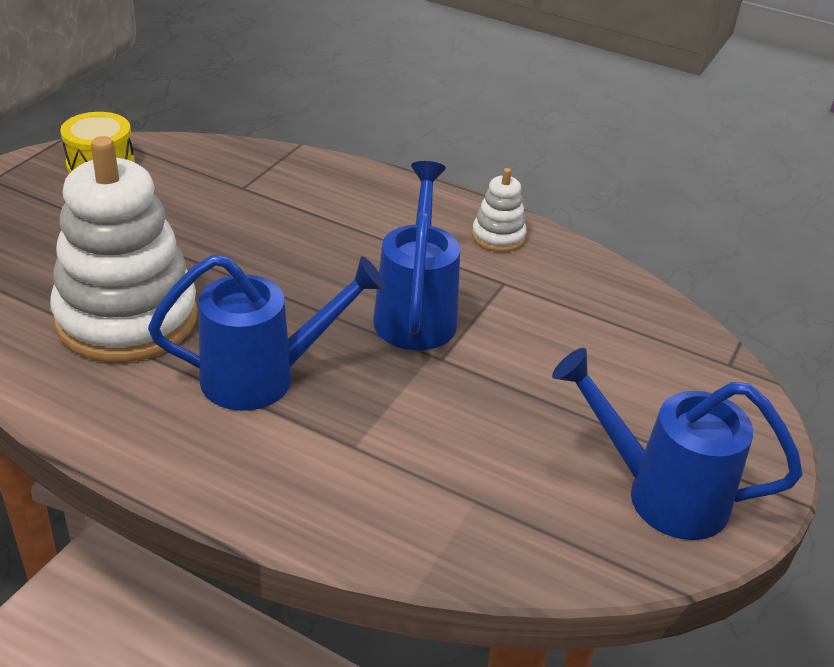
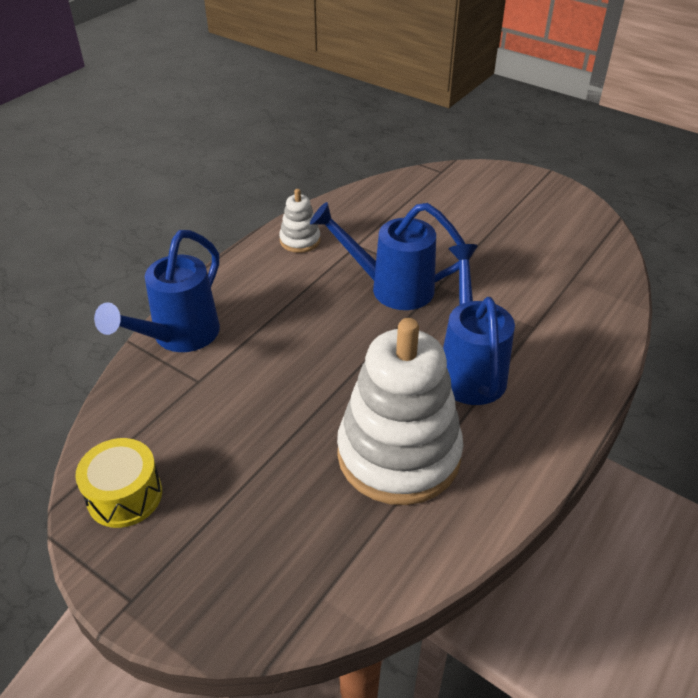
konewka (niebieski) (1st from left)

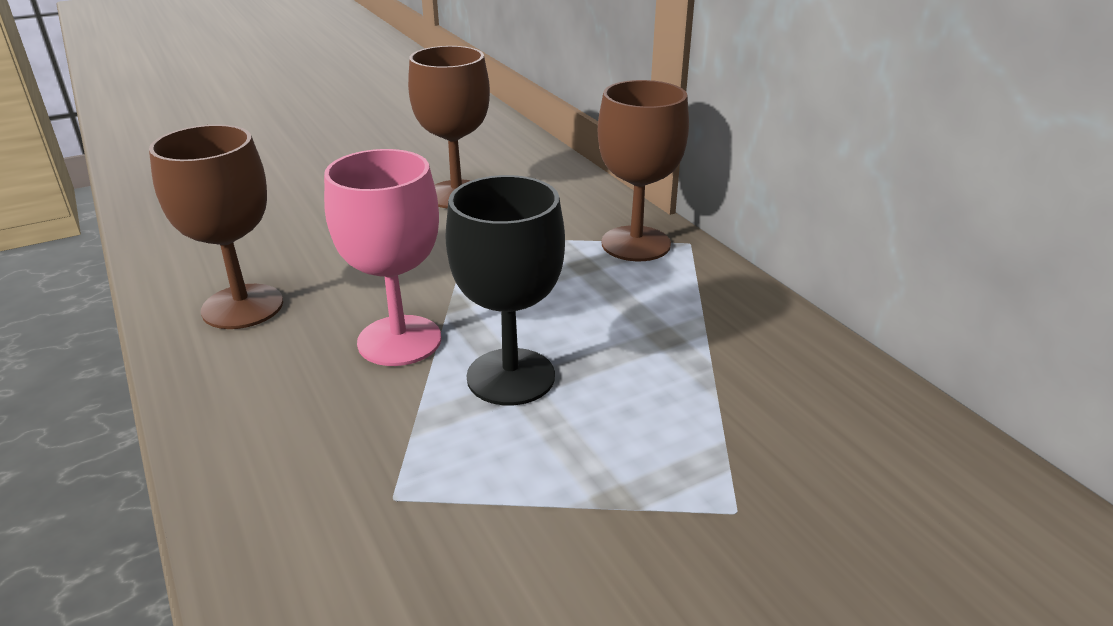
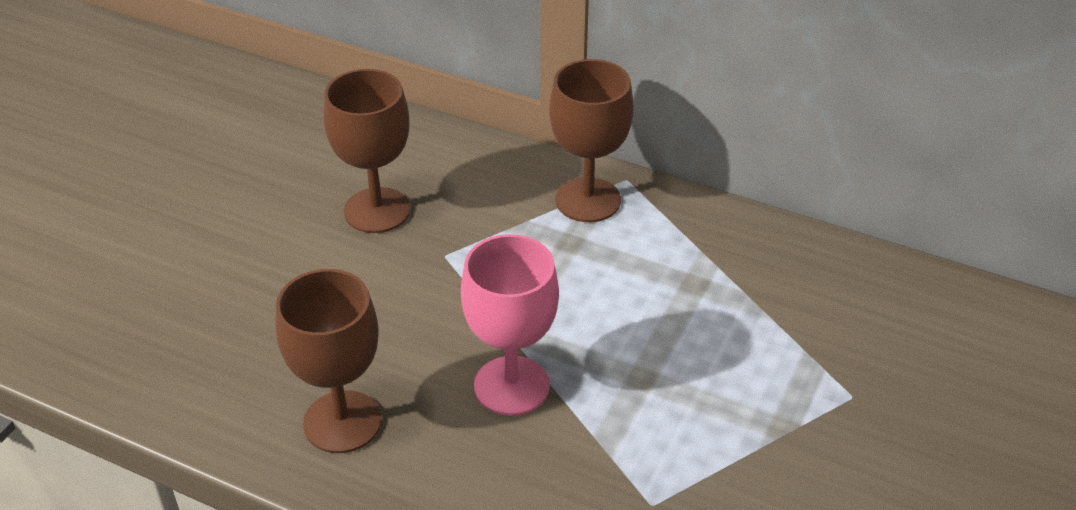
kielich (czarny)

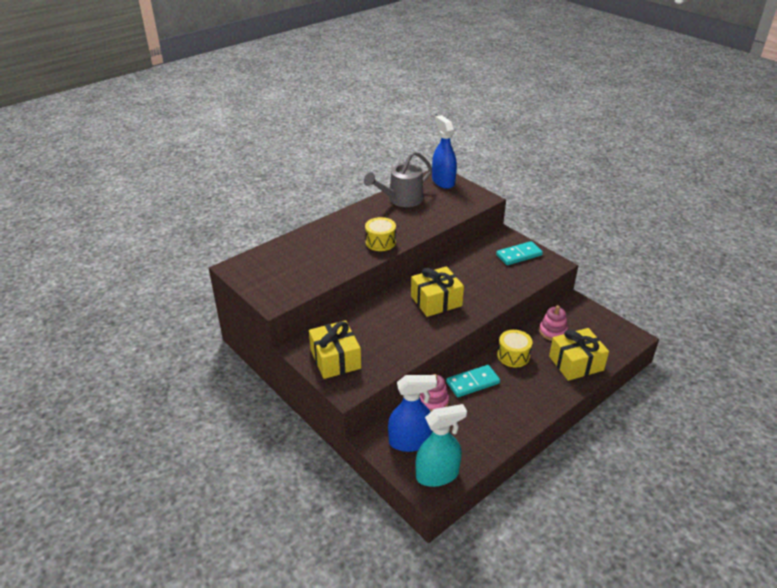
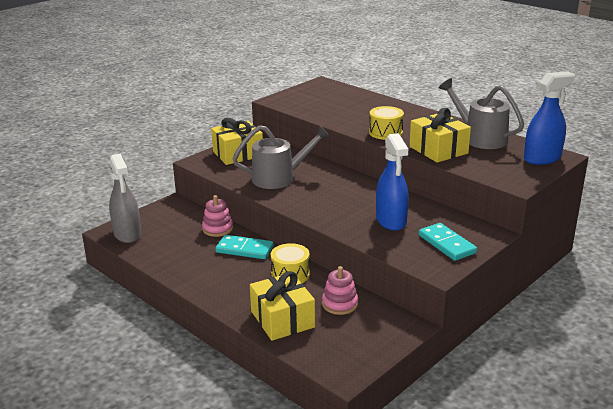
prezent (żółty) (3rd from left); kostka domina (turkusowy) (1st from left); spryskiwacz (niebieski) (1st from left); spryskiwacz (szary); konewka (szary) (1st from left)

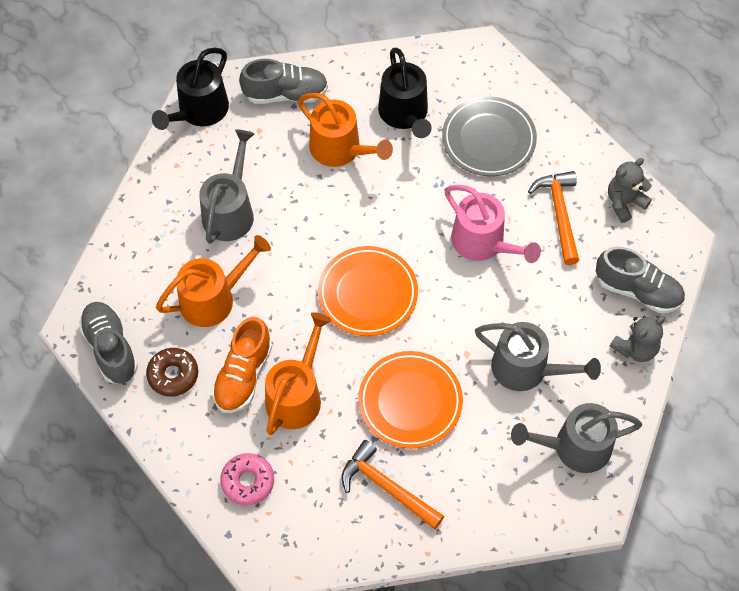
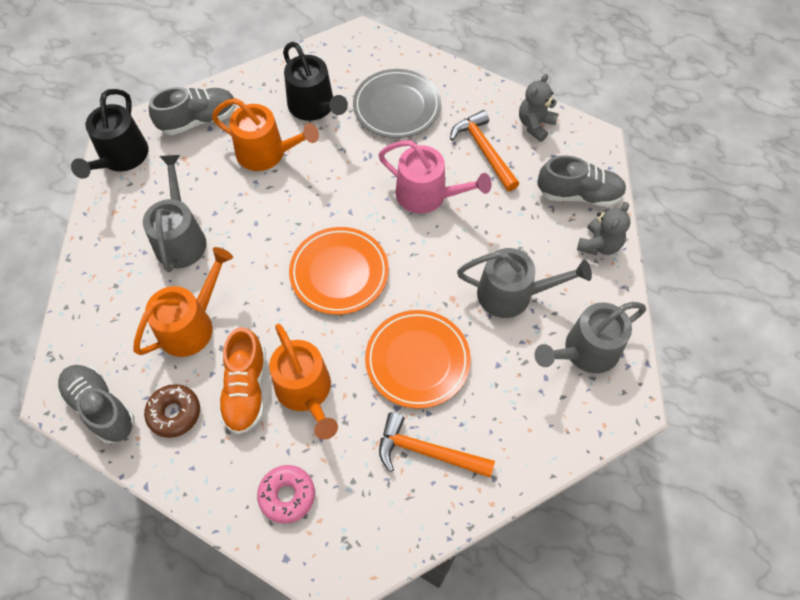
konewka (pomarańczowy) (3rd from left)

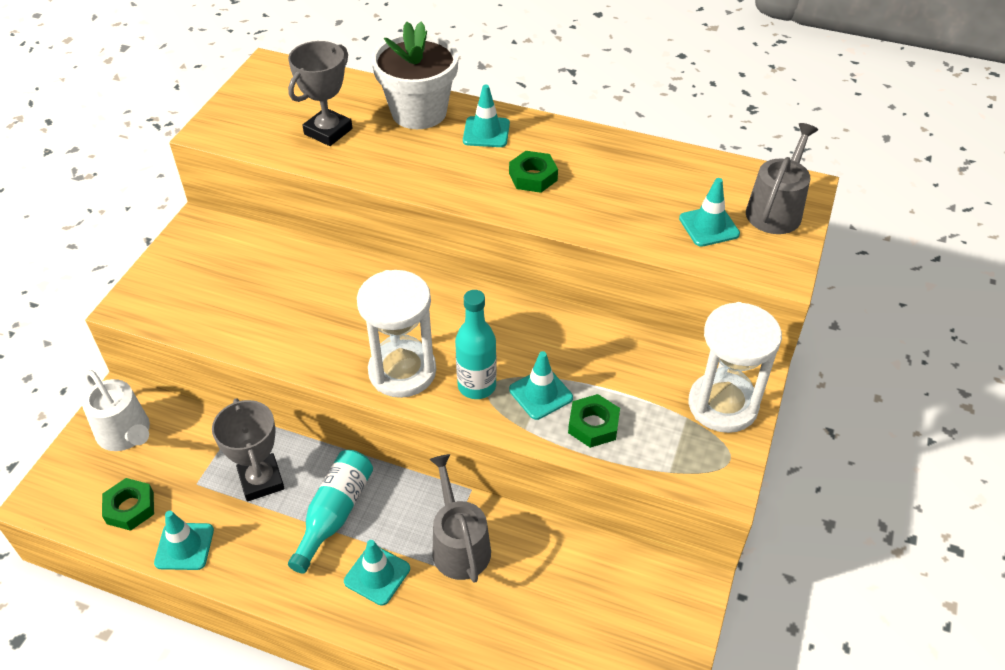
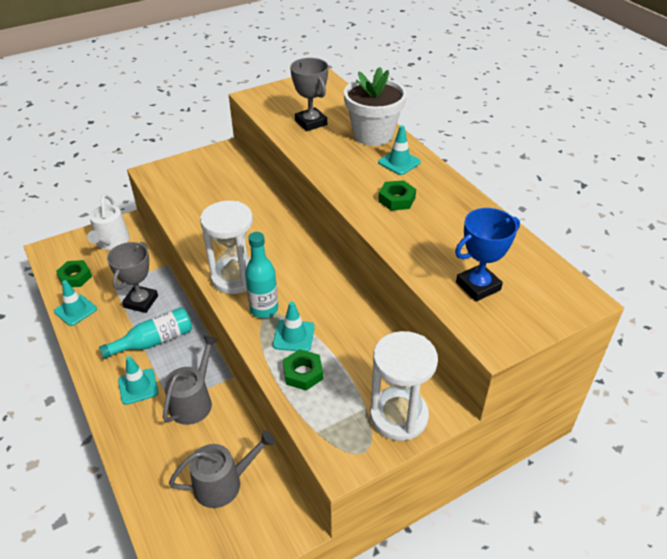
puchar (szary) (2nd from left); konewka (szary) (2nd from left); puchar (niebieski)

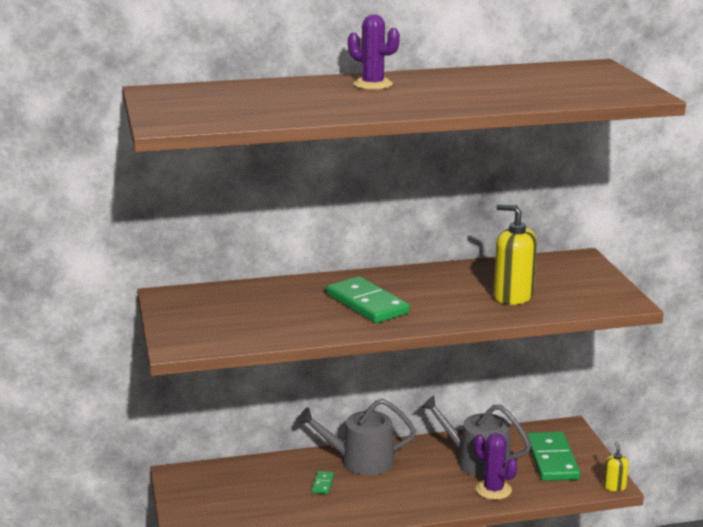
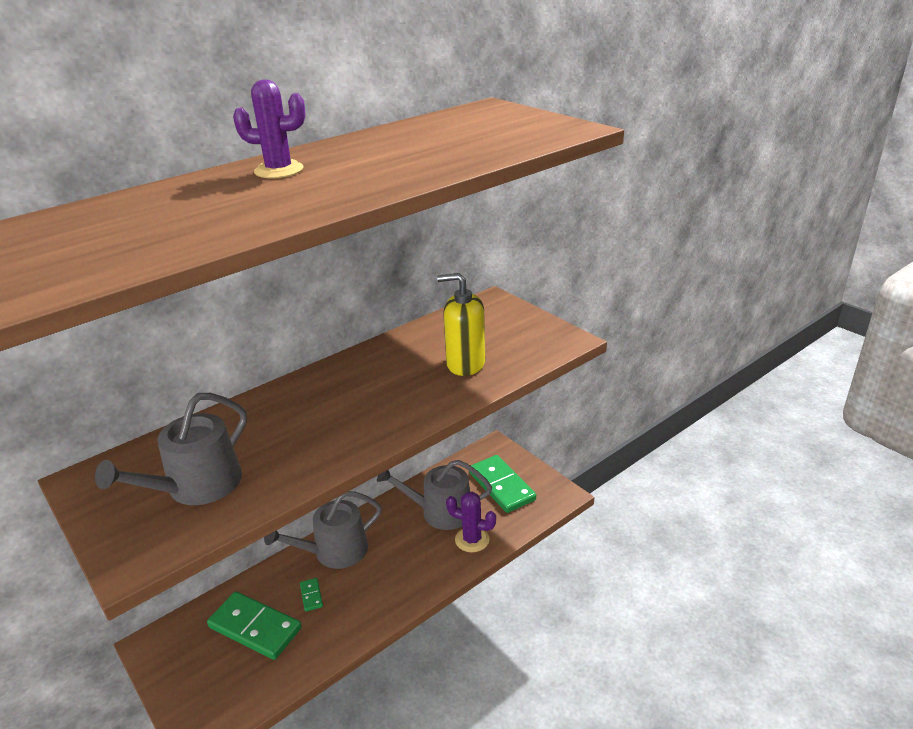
kostka domina (zielony) (1st from left); dozownik mydła (żółty) (2nd from left in the first image); konewka (szary) (1st from left)

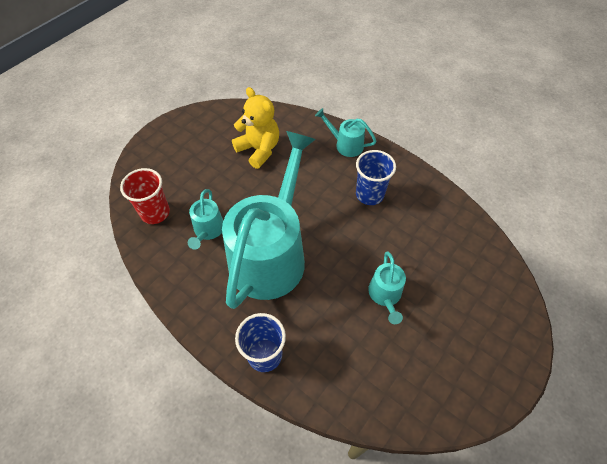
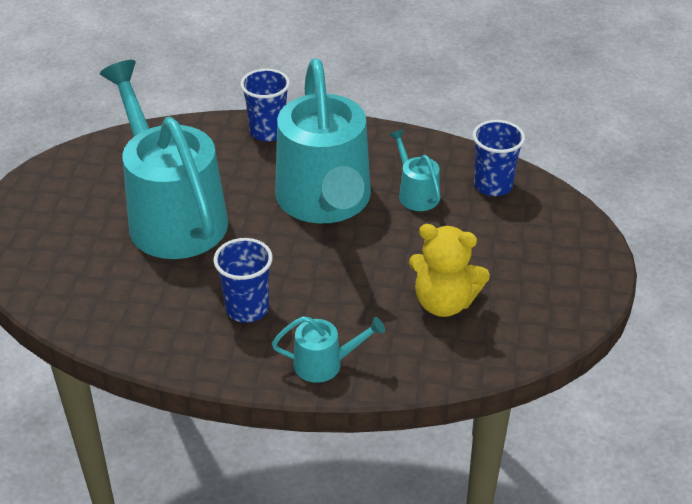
szklanka (niebieski) (3rd from left); konewka (turkusowy) (1st from left)

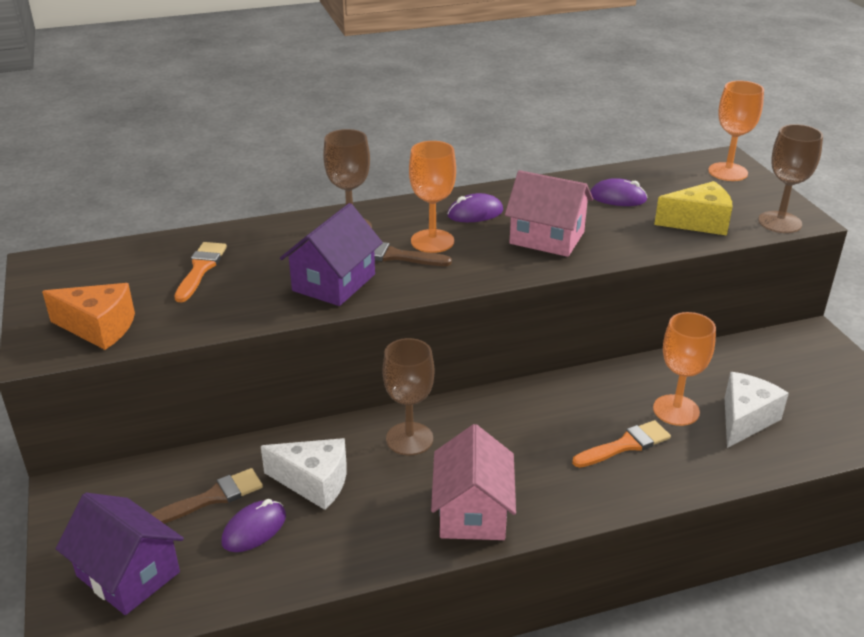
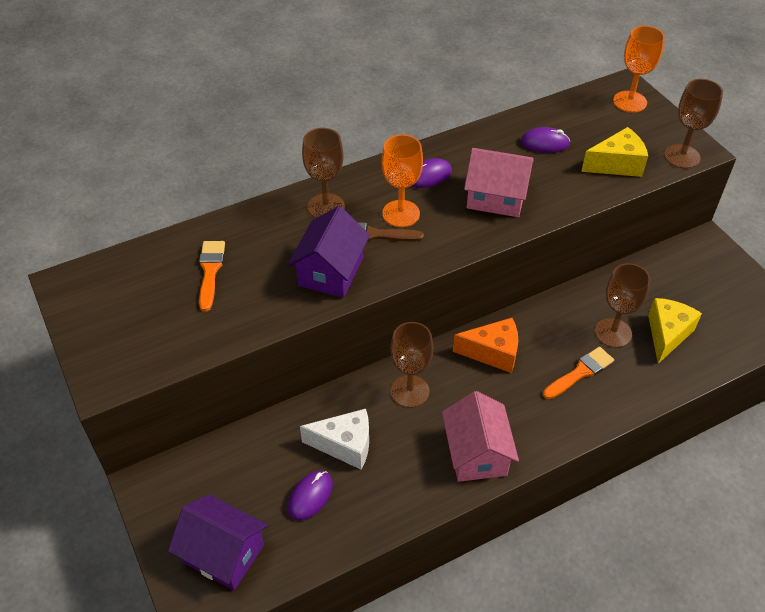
ser (pomarańczowy); kielich (brązowy) (3rd from left); ser (żółty) (2nd from left); pędzel (brązowy) (1st from left in the first image)

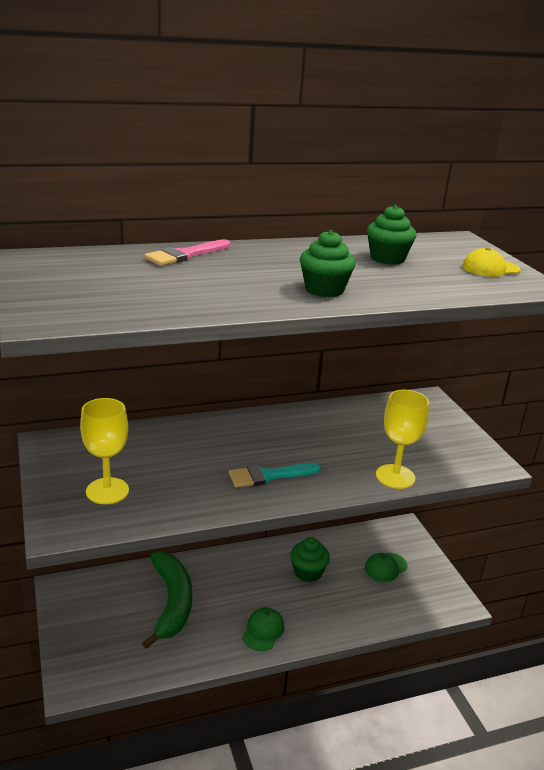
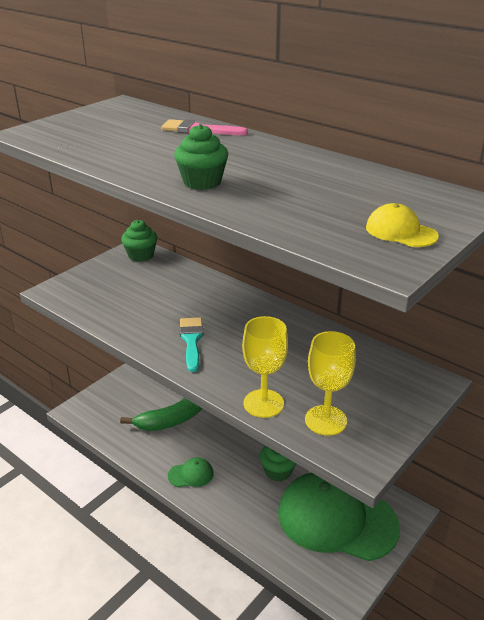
muffinka (zielony) (1st from left); kielich (żółty) (2nd from left); pędzel (turkusowy); czapka (zielony) (2nd from left)

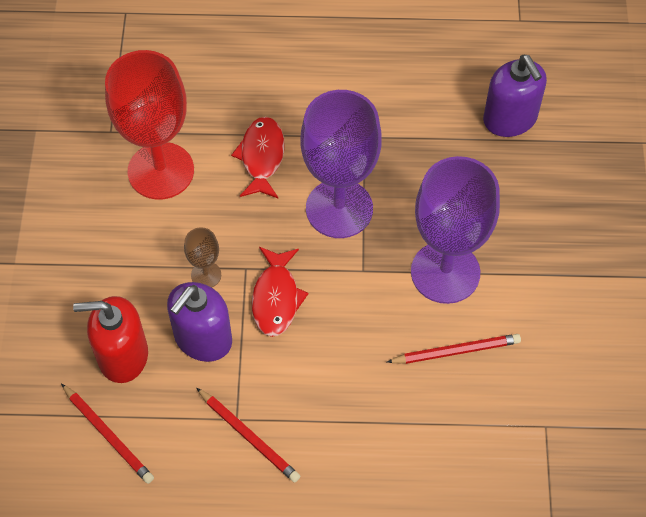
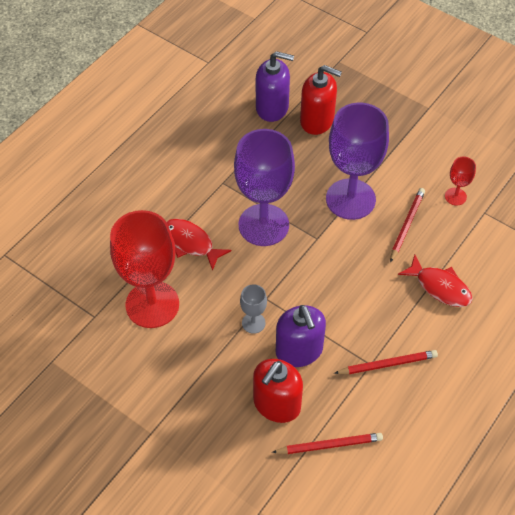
kielich (szary); ryba (czerwony) (2nd from left); dozownik mydła (czerwony) (2nd from left); kielich (czerwony) (2nd from left)

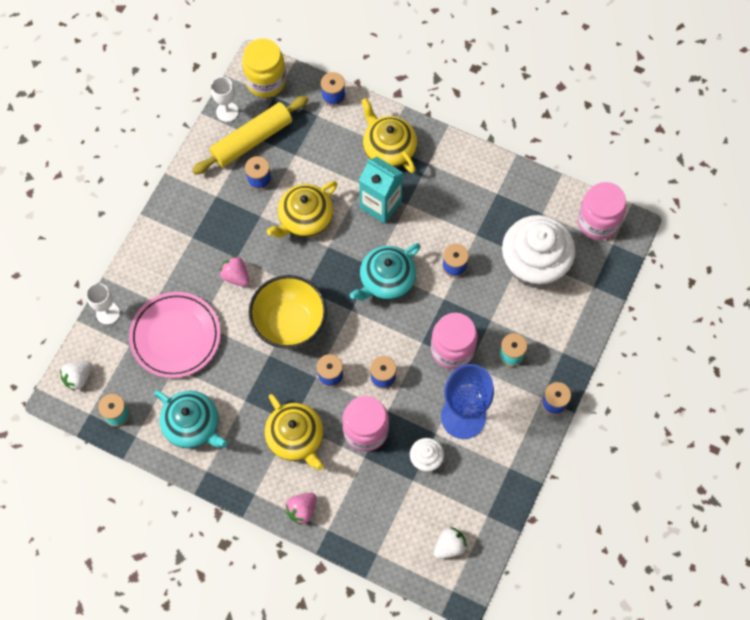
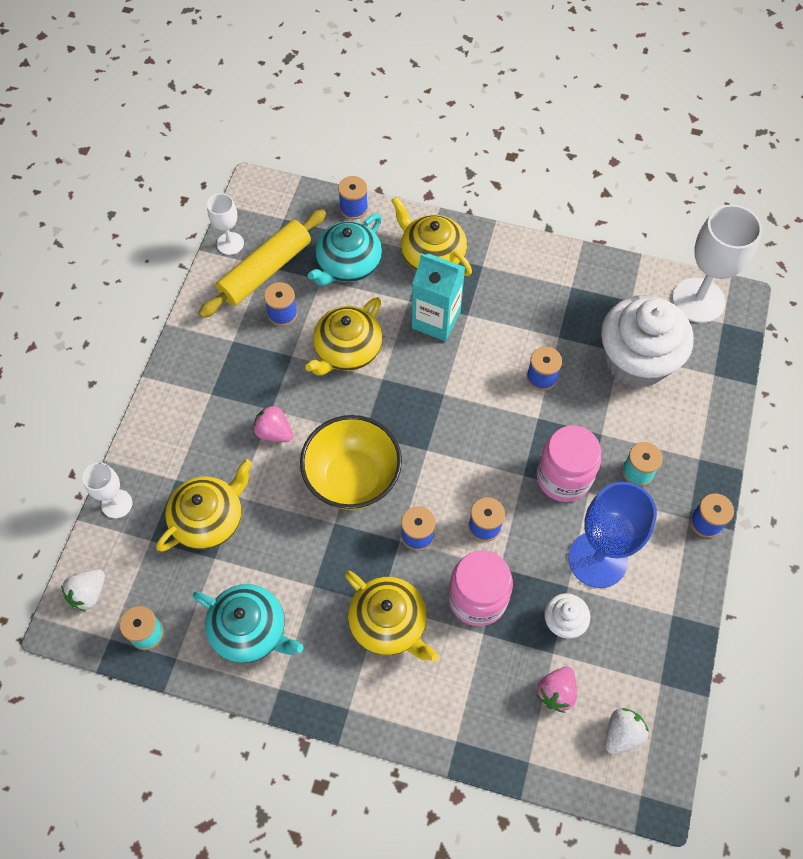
słoik (żółty); kielich (biały) (3rd from left); imbryk (turkusowy) (2nd from left); imbryk (żółty) (1st from left); truskawka (różowy) (2nd from left)

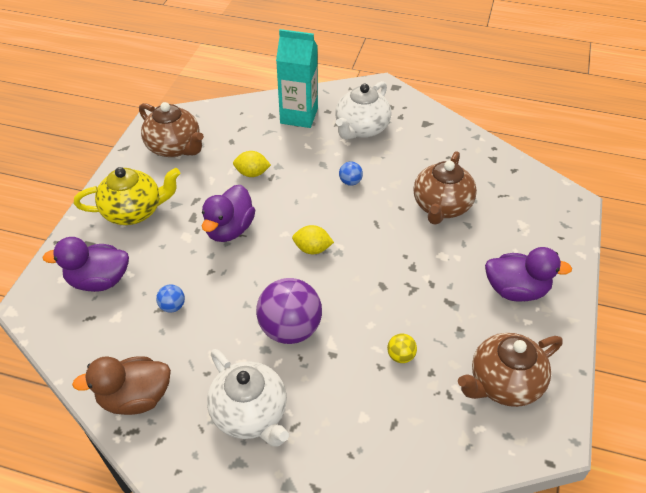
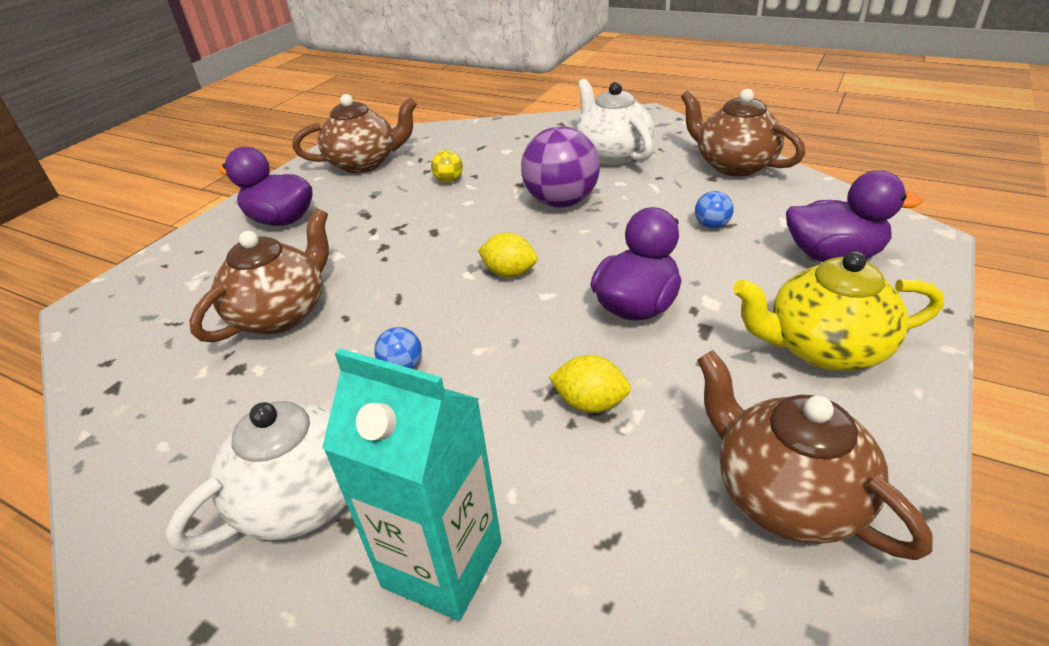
imbryk (brązowy) (3rd from left)

